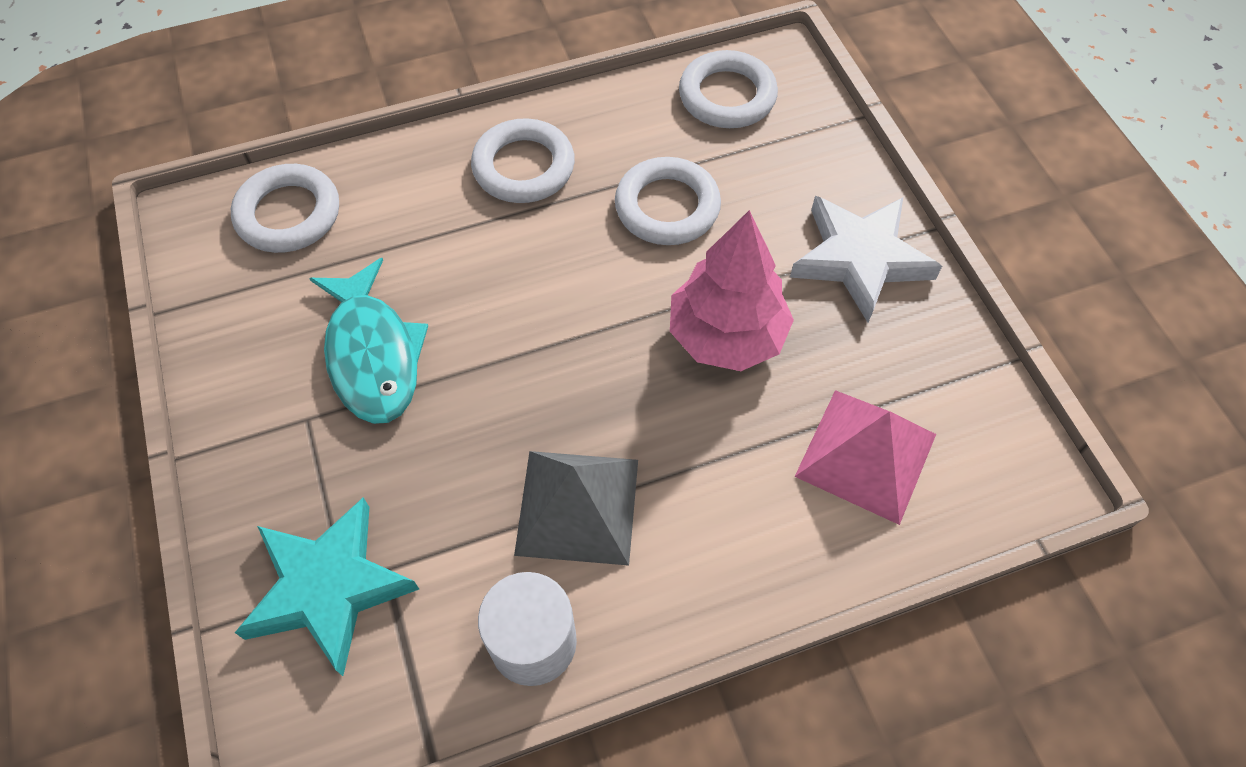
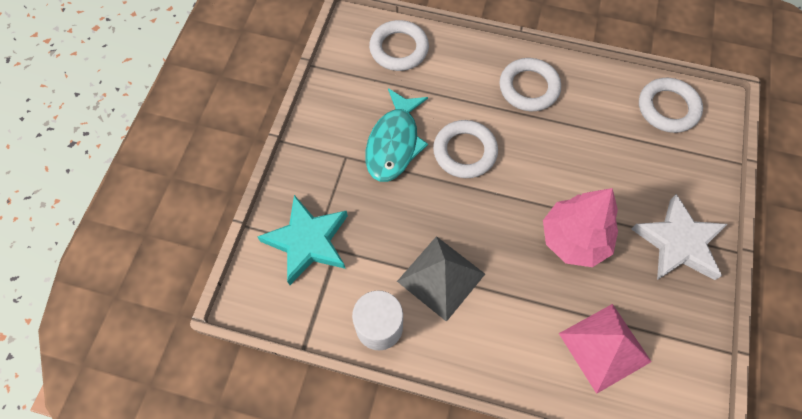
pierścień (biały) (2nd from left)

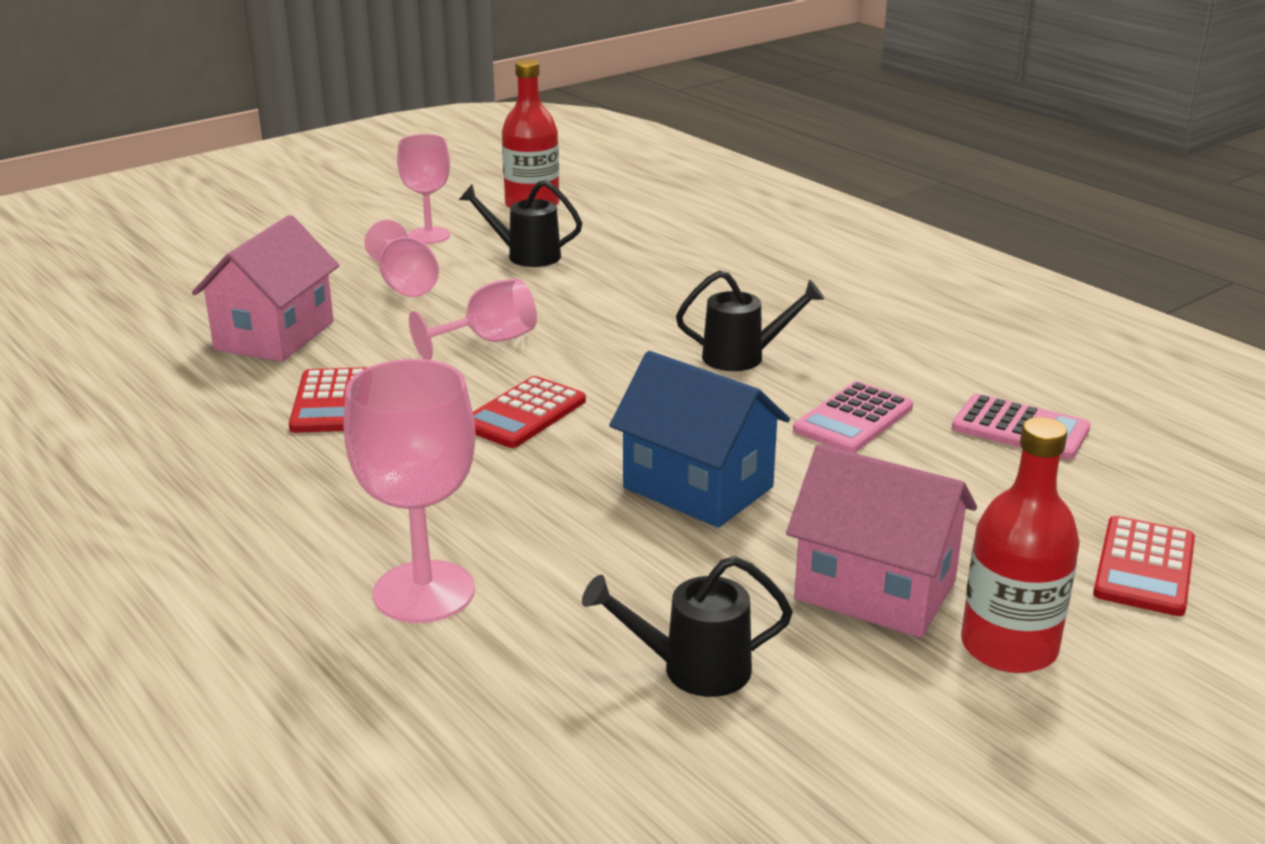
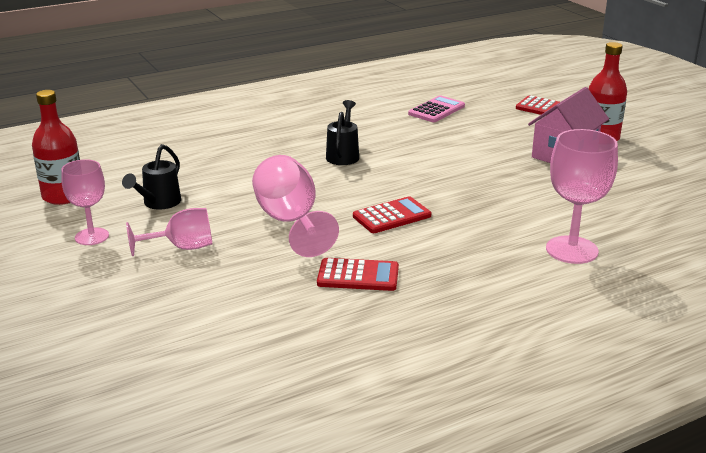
domek (różowy) (1st from left in the first image); kielich (różowy) (3rd from left); domek (niebieski); kalkulator (czerwony) (2nd from left); kalkulator (różowy) (1st from left in the first image); konewka (czarny) (2nd from left in the first image)

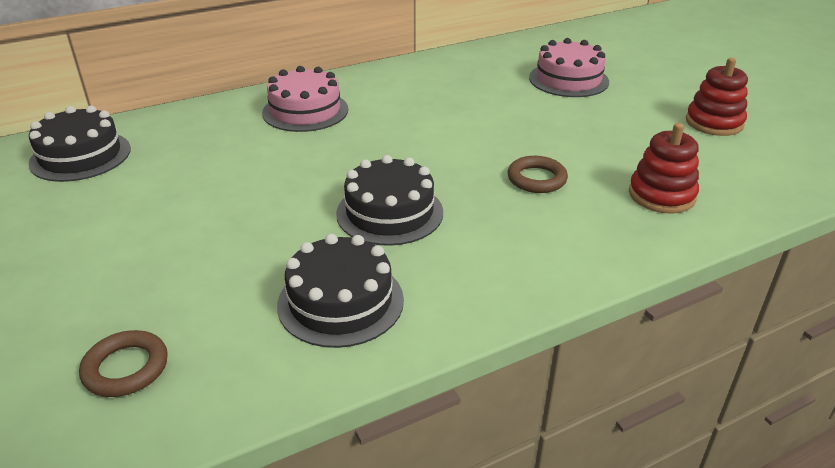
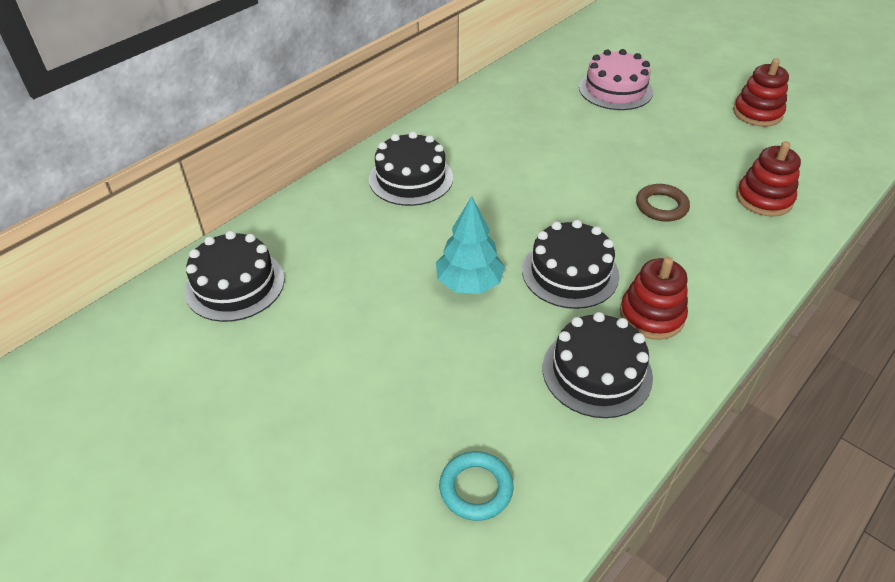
tort (czarny) (2nd from left); pierścień (turkusowy); drzewko (turkusowy); zabawka nakładanka (czerwony) (1st from left)

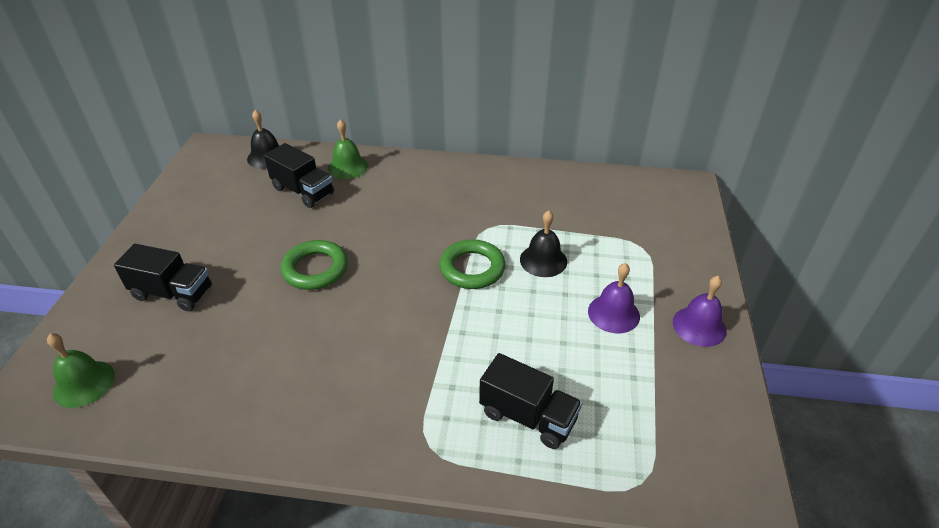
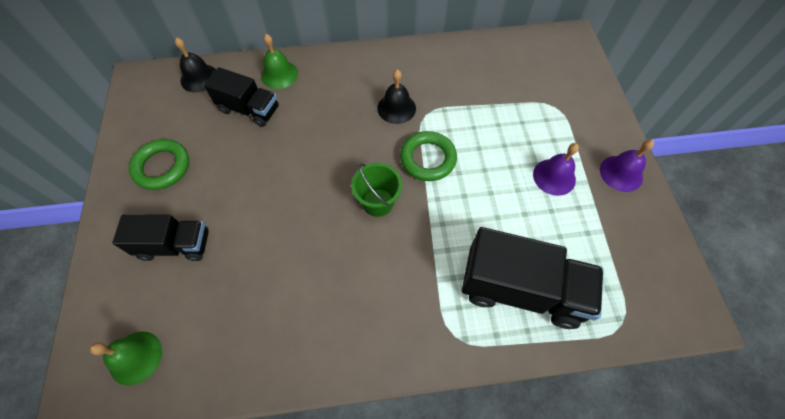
dzwonek (czarny) (2nd from left); pierścień (zielony) (1st from left); ciężarówka (czarny) (3rd from left); wiadro (zielony)

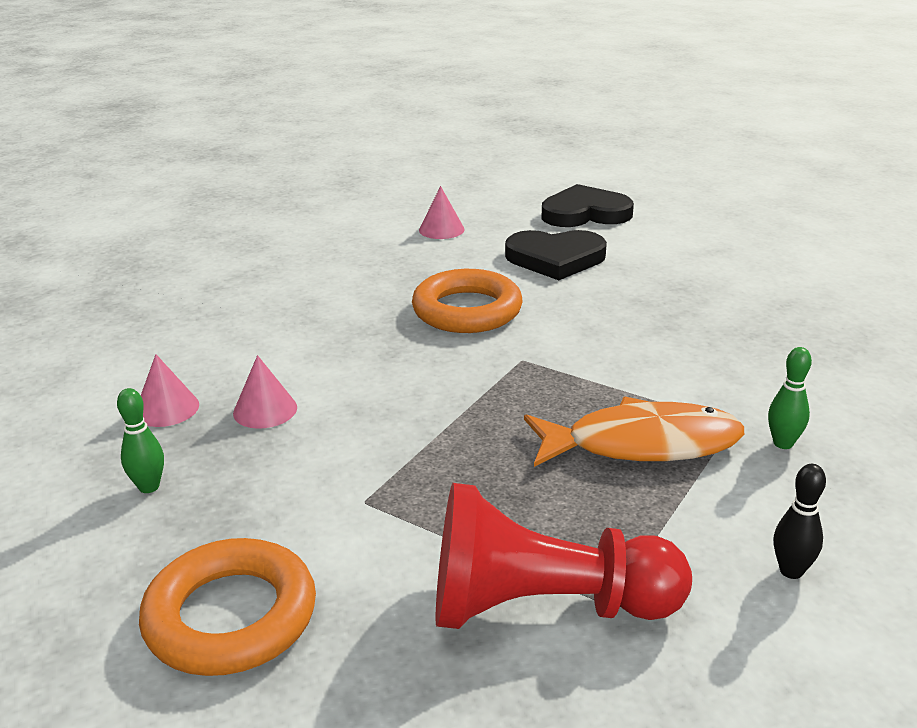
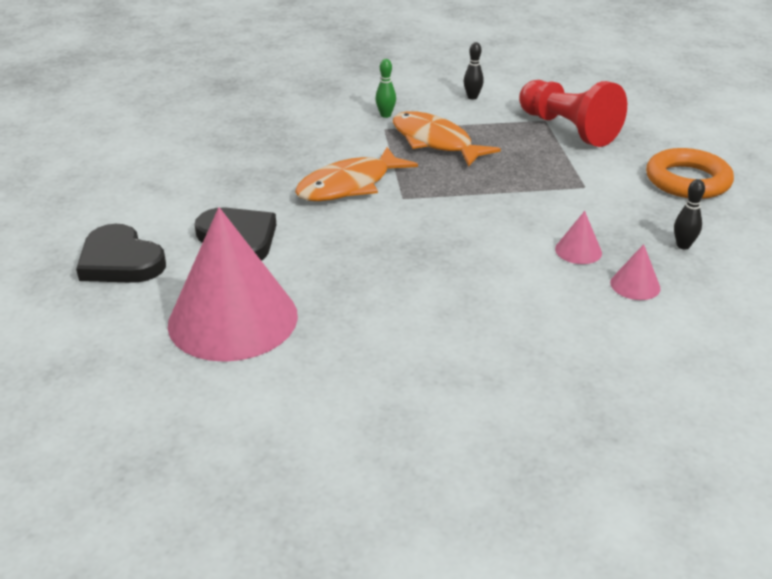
stożek (różowy) (1st from left); pierścień (pomarańczowy) (2nd from left in the first image); kręgiel (czarny) (2nd from left); ryba (pomarańczowy) (1st from left)

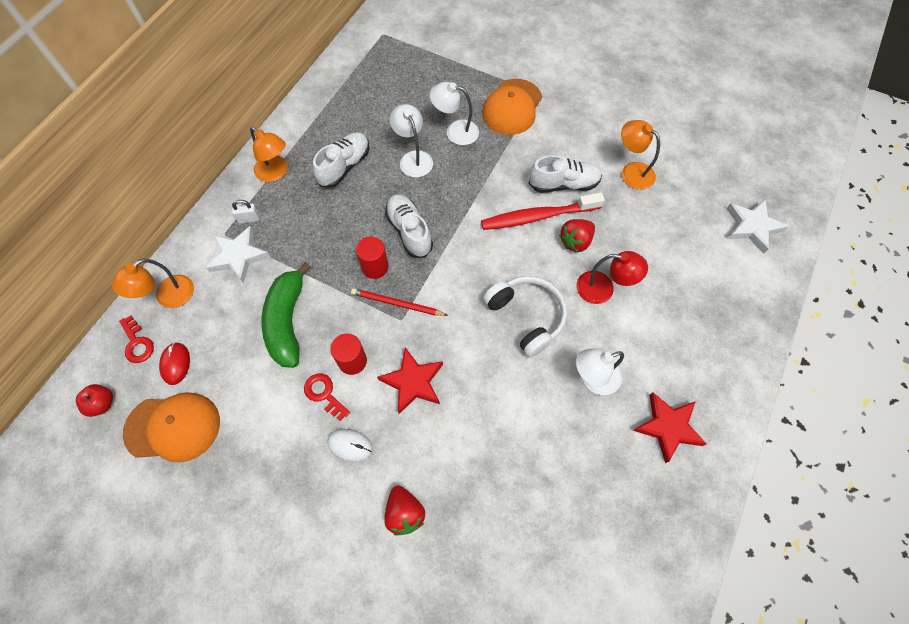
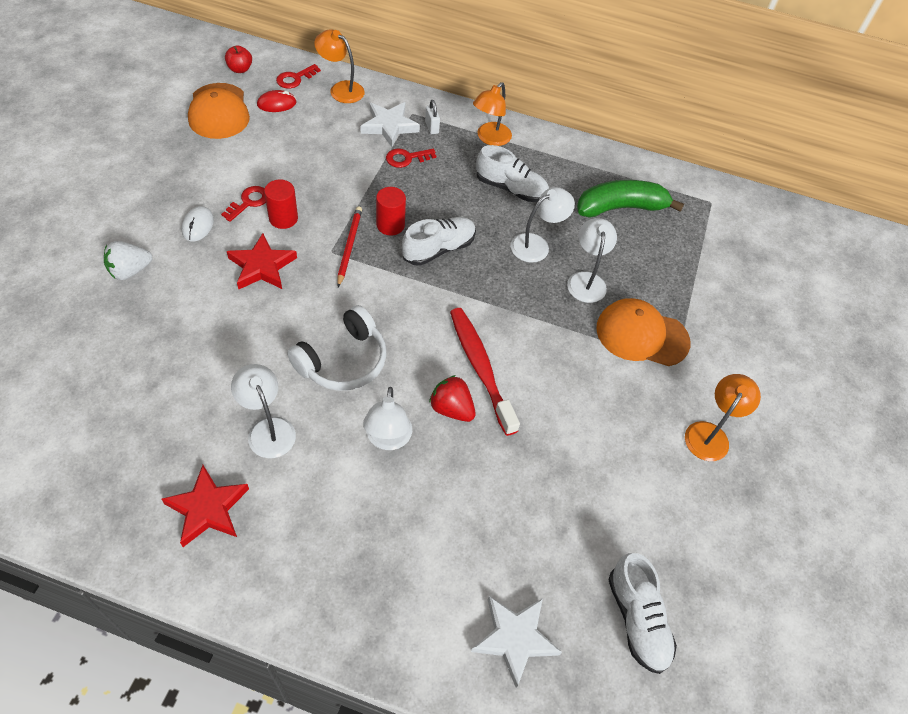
lampka (pomarańczowy) (3rd from left); but (biały) (3rd from left); lampka (biały) (2nd from left); banan (zielony); truskawka (biały); klucz (czerwony) (3rd from left)

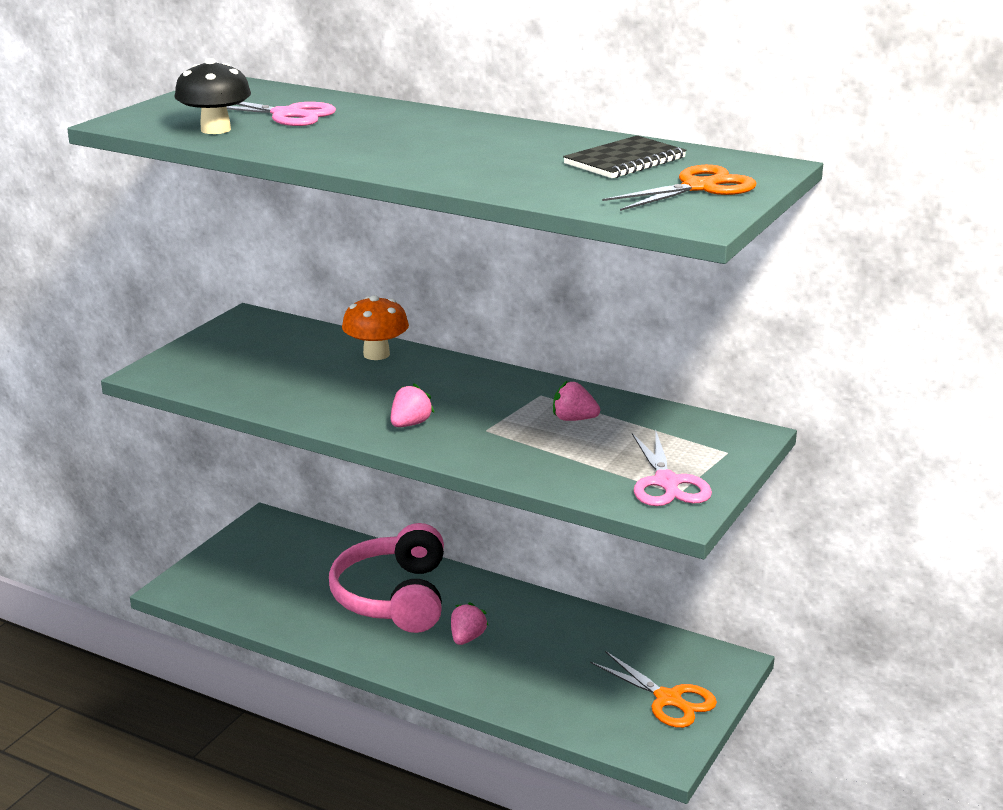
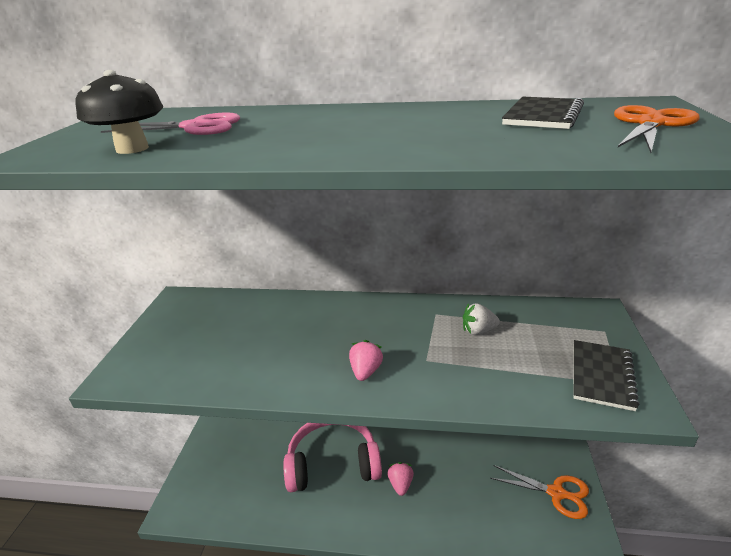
grzyb (pomarańczowy); truskawka (biały); zeszyt (czarny) (2nd from left); słuchawki (różowy)

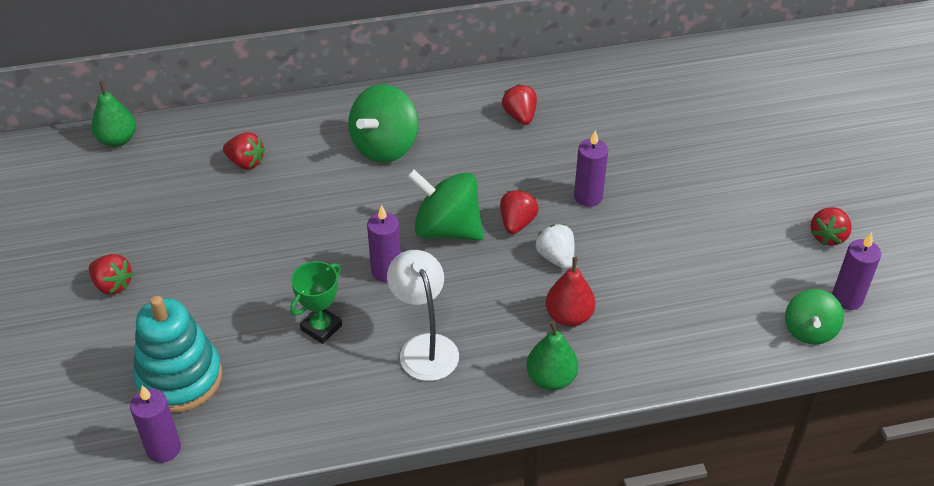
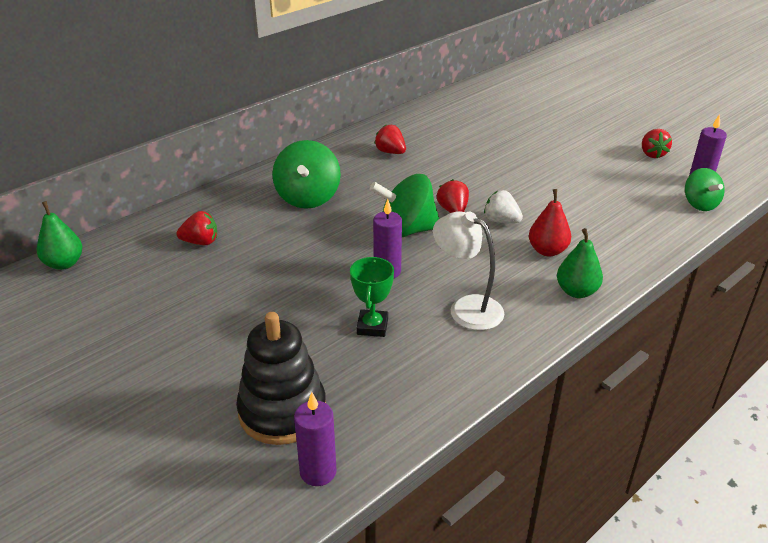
świeca (fioletowy) (3rd from left in the first image); truskawka (czerwony) (1st from left in the first image); zabawka nakładanka (czarny)

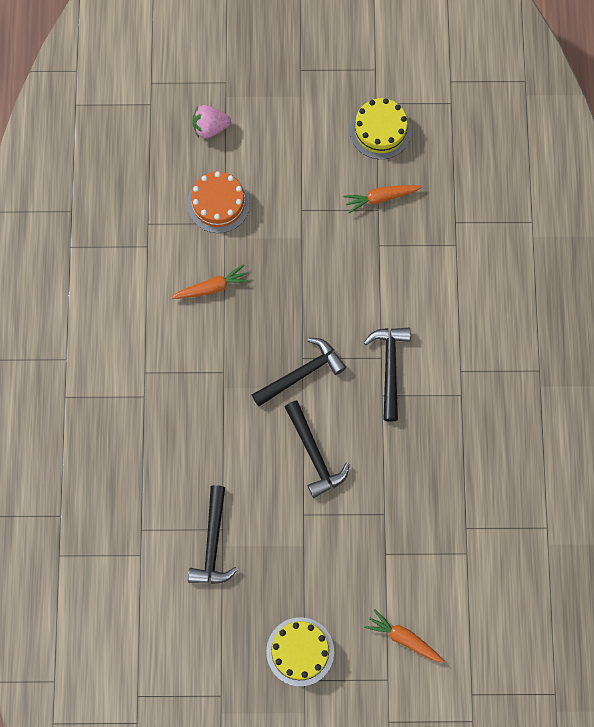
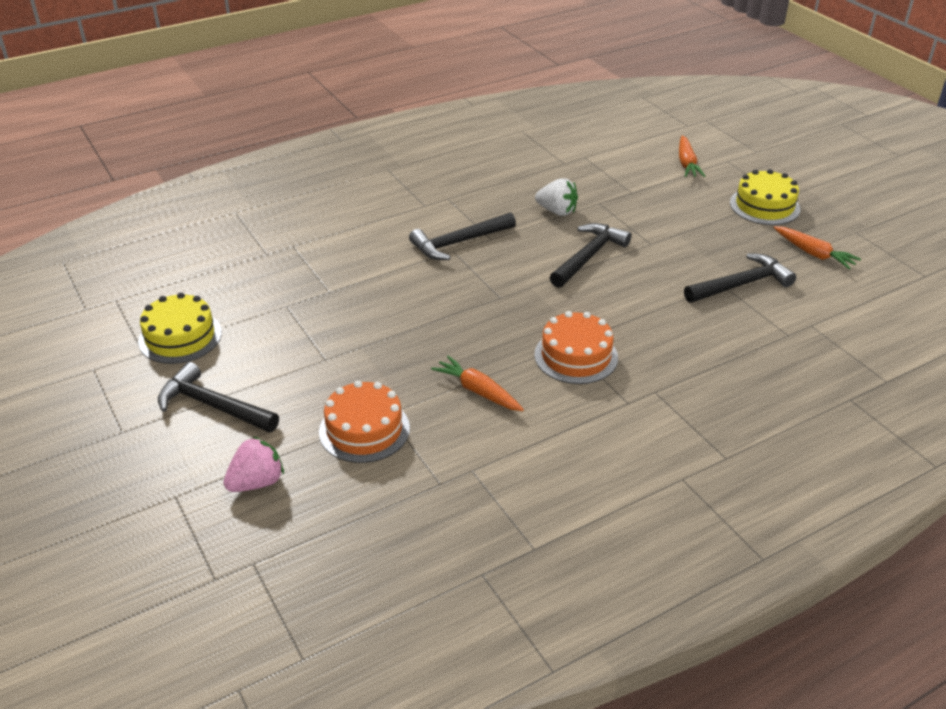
truskawka (różowy); marchewka (pomarańczowy) (3rd from left); młotek (czarny) (1st from left); truskawka (biały); tort (pomarańczowy) (2nd from left)

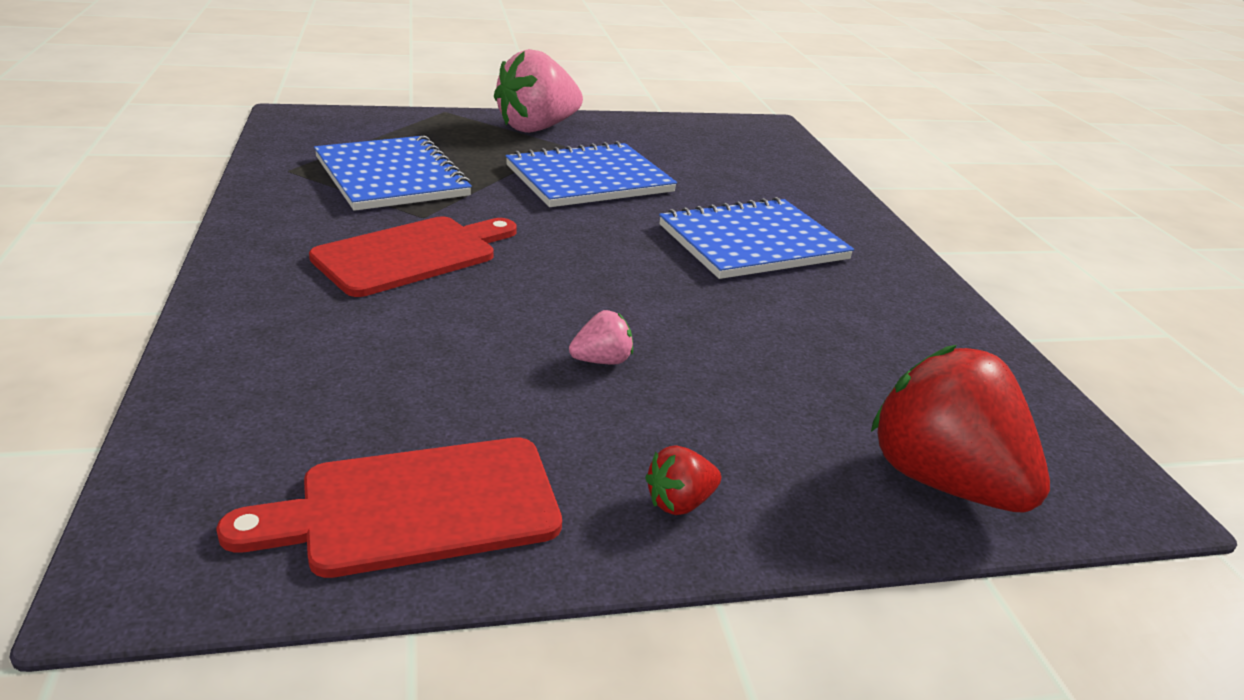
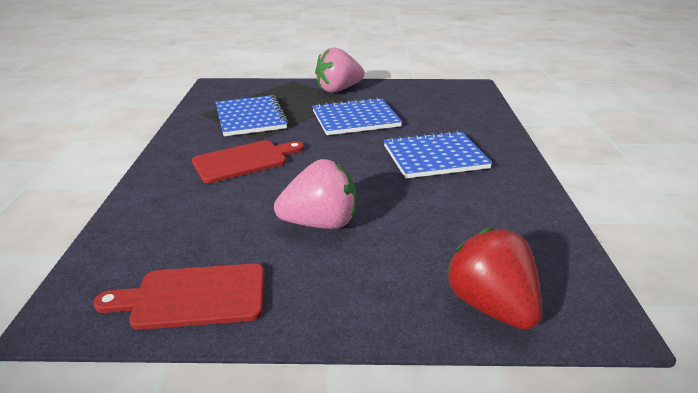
truskawka (różowy) (1st from left); truskawka (czerwony) (1st from left in the first image)

